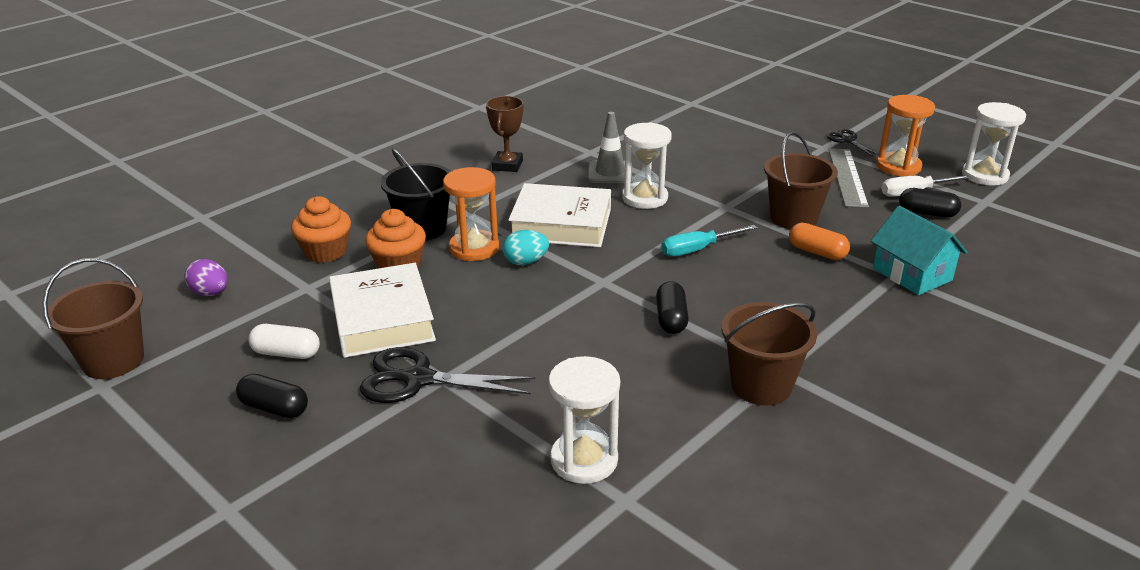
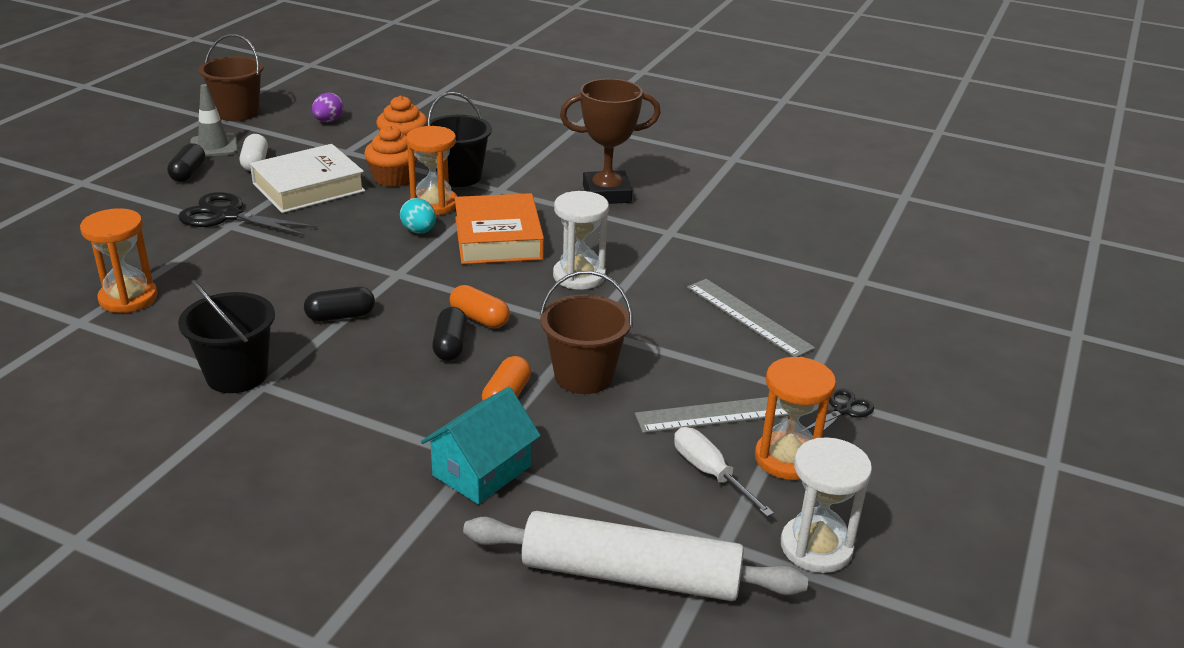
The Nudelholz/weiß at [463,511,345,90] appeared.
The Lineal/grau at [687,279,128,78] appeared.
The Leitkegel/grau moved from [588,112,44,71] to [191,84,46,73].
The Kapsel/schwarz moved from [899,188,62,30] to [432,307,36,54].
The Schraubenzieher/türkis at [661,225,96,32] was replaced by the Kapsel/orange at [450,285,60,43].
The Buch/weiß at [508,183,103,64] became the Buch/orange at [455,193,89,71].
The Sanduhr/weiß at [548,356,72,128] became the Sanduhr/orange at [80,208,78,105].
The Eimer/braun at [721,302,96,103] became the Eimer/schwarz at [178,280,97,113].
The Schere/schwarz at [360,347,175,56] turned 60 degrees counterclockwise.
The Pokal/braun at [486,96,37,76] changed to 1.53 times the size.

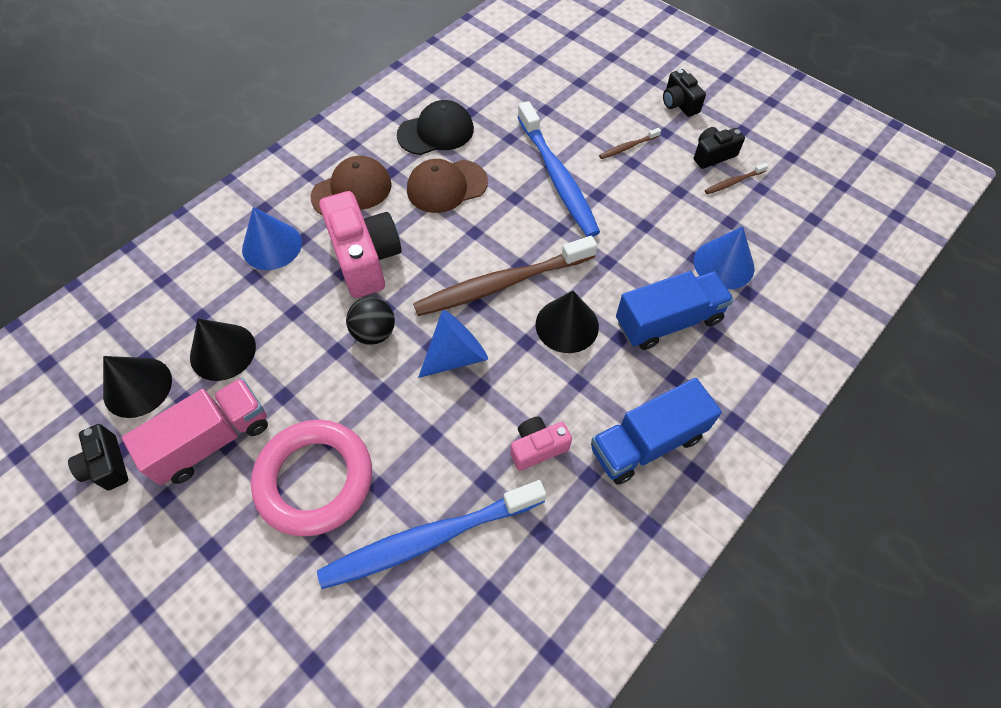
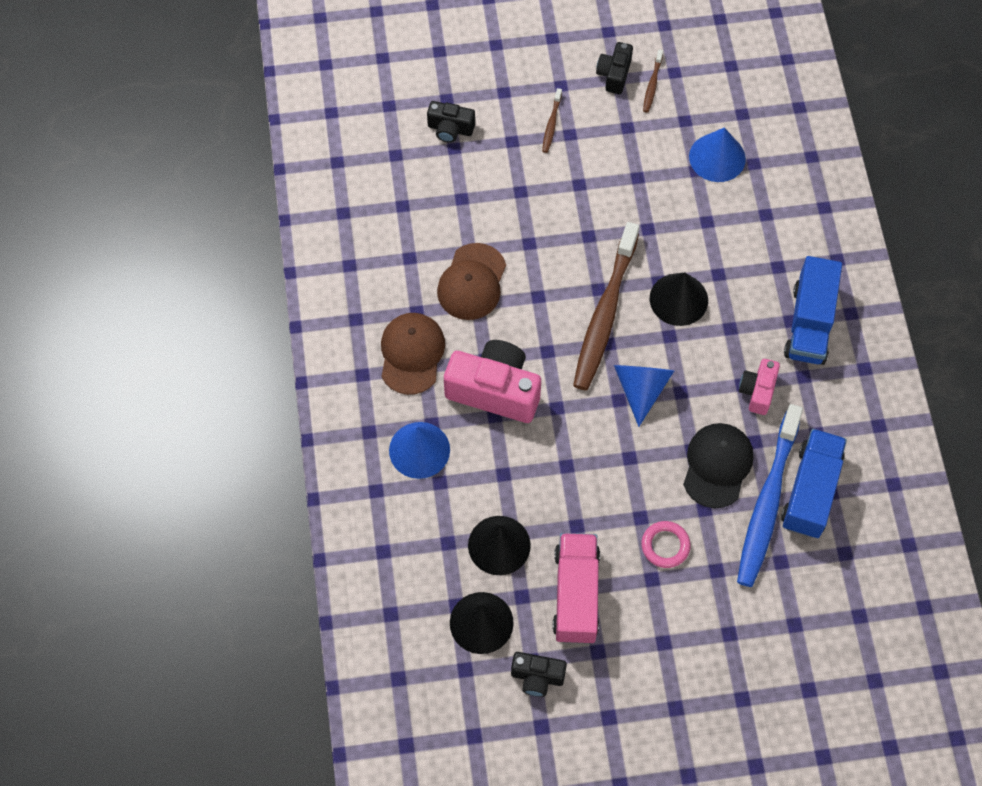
The Ball/schwarz at [346,297,49,48] disappeared.
The Zahnbürste/blau at [518,101,82,136] disappeared.
The Kappe/schwarz moved from [397,100,77,55] to [683,423,71,85].
The Lastwagen/blau moved from [616,271,118,79] to [781,429,66,109].
The Kamera/schwarz moved from [663,69,43,48] to [427,101,48,42].
The Ring/rosa at [251,420,121,117] changed to 0.48 times the size.

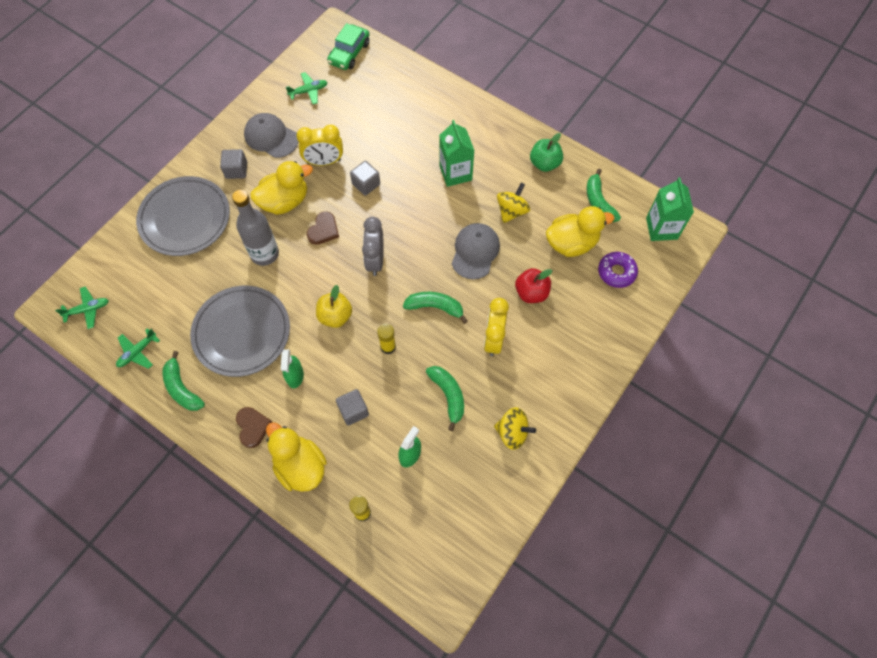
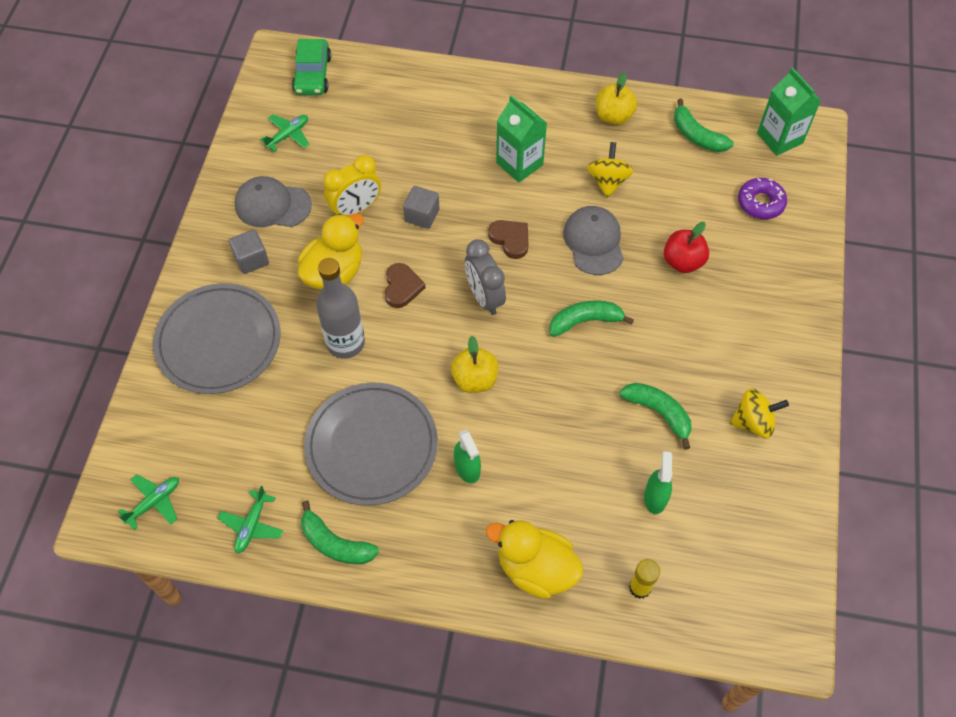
The Kubus/grau at [336,389,33,37] disappeared.
The Klebestift/gelb at [377,324,19,30] disappeared.
The Wecker/gelb at [484,298,25,58] disappeared.
The Ente/gelb at [546,206,68,51] disappeared.
The Herz/braun moved from [236,407,36,41] to [488,220,41,39].
The Apfel/grün at [530,133,33,39] became the Apfel/gelb at [596,72,41,53].

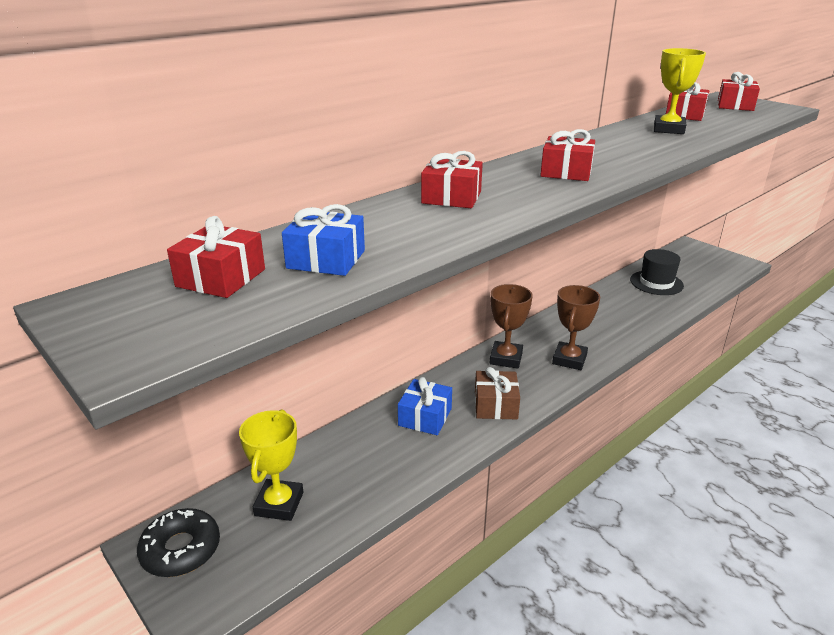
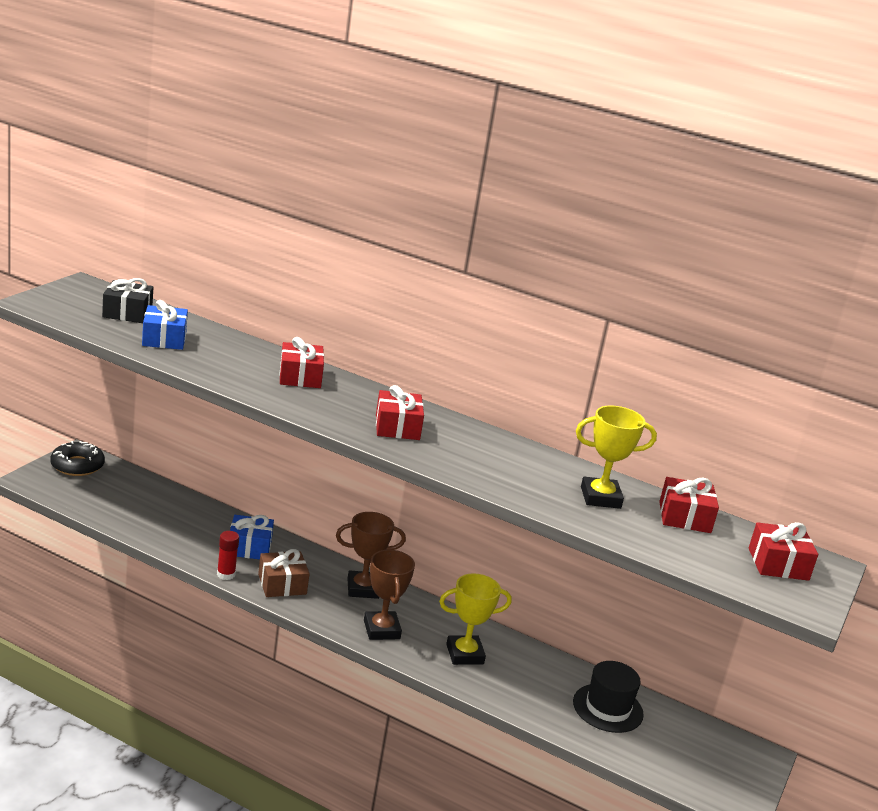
The Klebestift/rot at [217,531,22,49] appeared.
The Pokal/gelb moved from [239,409,64,112] to [439,573,73,92].
The Geschenk/rot at [167,216,98,82] became the Geschenk/schwarz at [102,278,52,45].
The Pokal/braun at [552,285,48,85] turned 75 degrees clockwise.

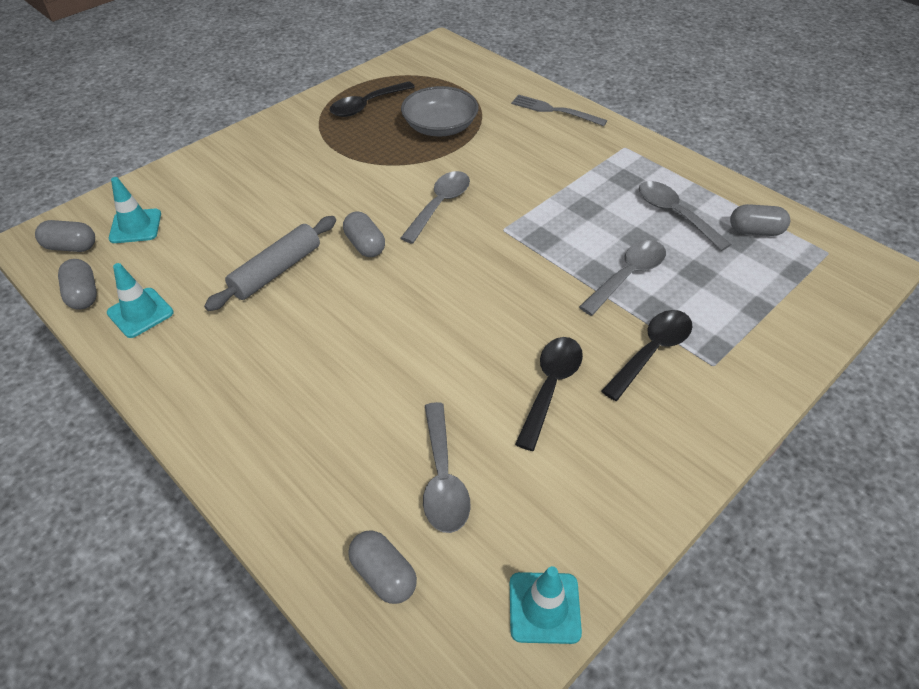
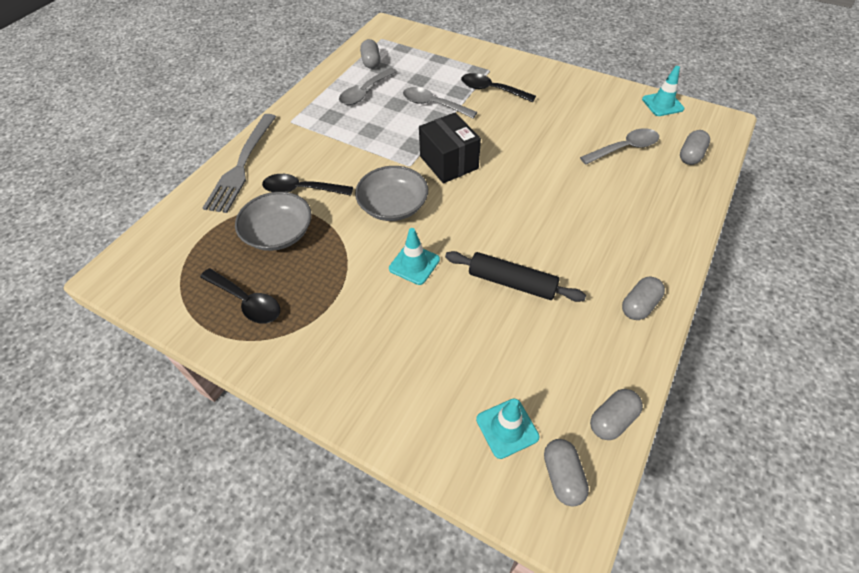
The Schachtel/schwarz at [419,112,62,71] appeared.
The Leitkegel/türkis moved from [107,263,67,75] to [389,228,51,57].
The Kapsel/grau moved from [343,211,42,46] to [622,277,43,43].
The Löffel/schwarz moved from [515,337,68,114] to [262,174,91,22].
The Löffel/grau at [401,171,69,73] was replaced by the Schüssel/grau at [355,166,73,55].
The Nudelholz/grau at [204,216,132,95] became the Nudelholz/schwarz at [445,251,141,51].
The Gabel/grau at [511,95,96,31] changed to 1.61 times the size.

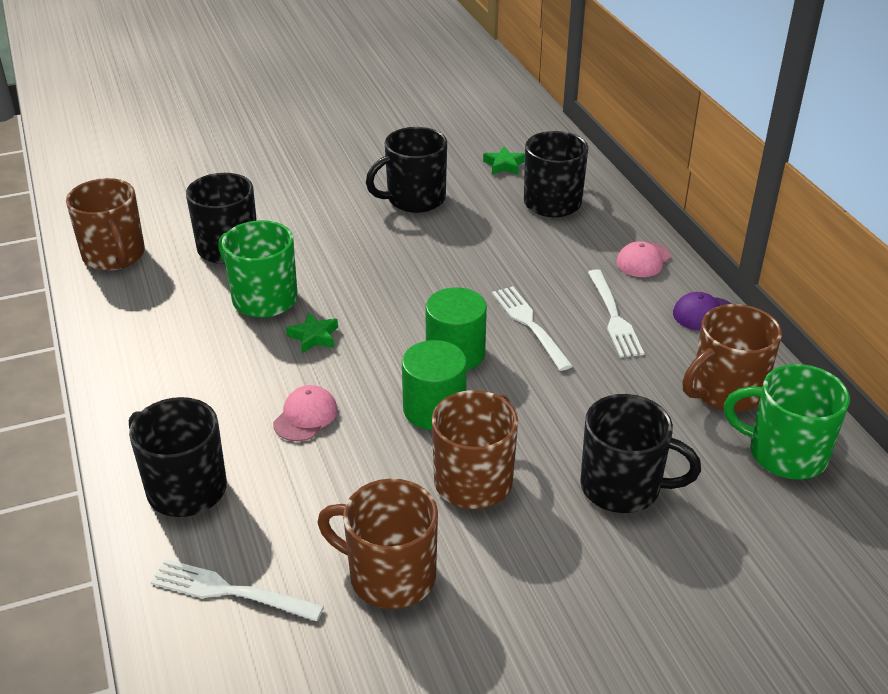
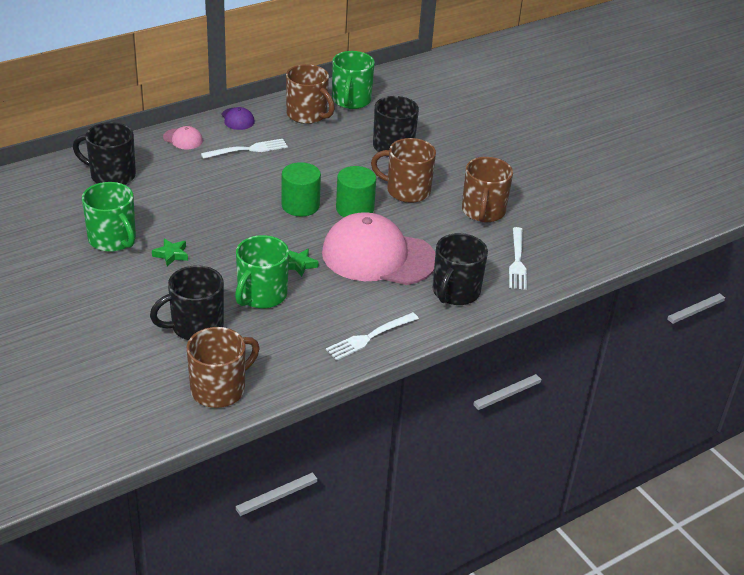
The Stern/grün moved from [483,147,42,27] to [152,238,36,28].
The Gabel/weiß moved from [492,286,81,85] to [326,312,93,48].
The Tasse/schwarz at [366,127,81,86] became the Tasse/grün at [82,182,54,70].
The Kappe/rosa at [273,385,65,56] changed to 2.49 times the size.

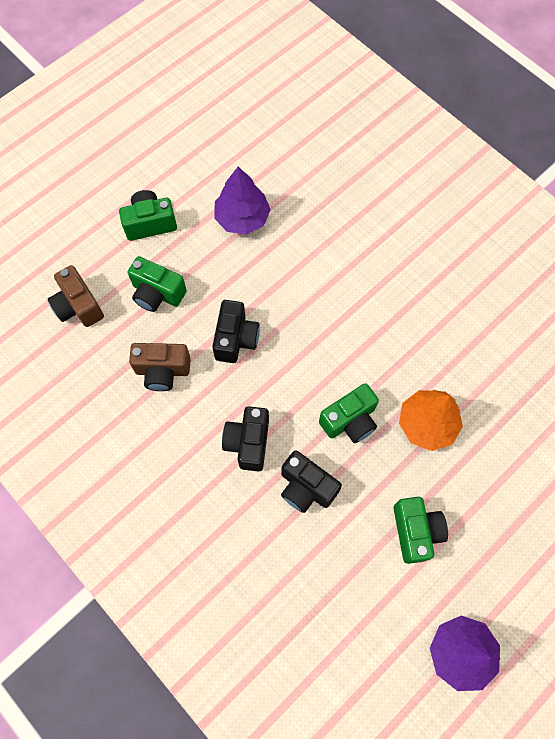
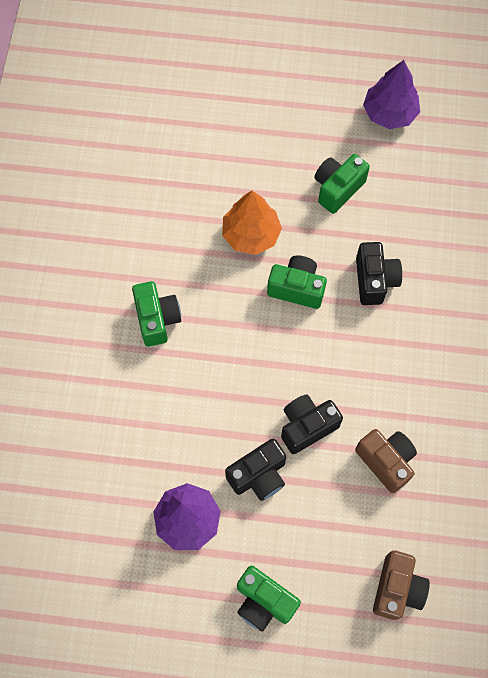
The Kamera/grün moved from [127,256,60,56] to [132,281,49,66].
The Kamera/schwarz moved from [222,406,47,65] to [225,439,61,62].

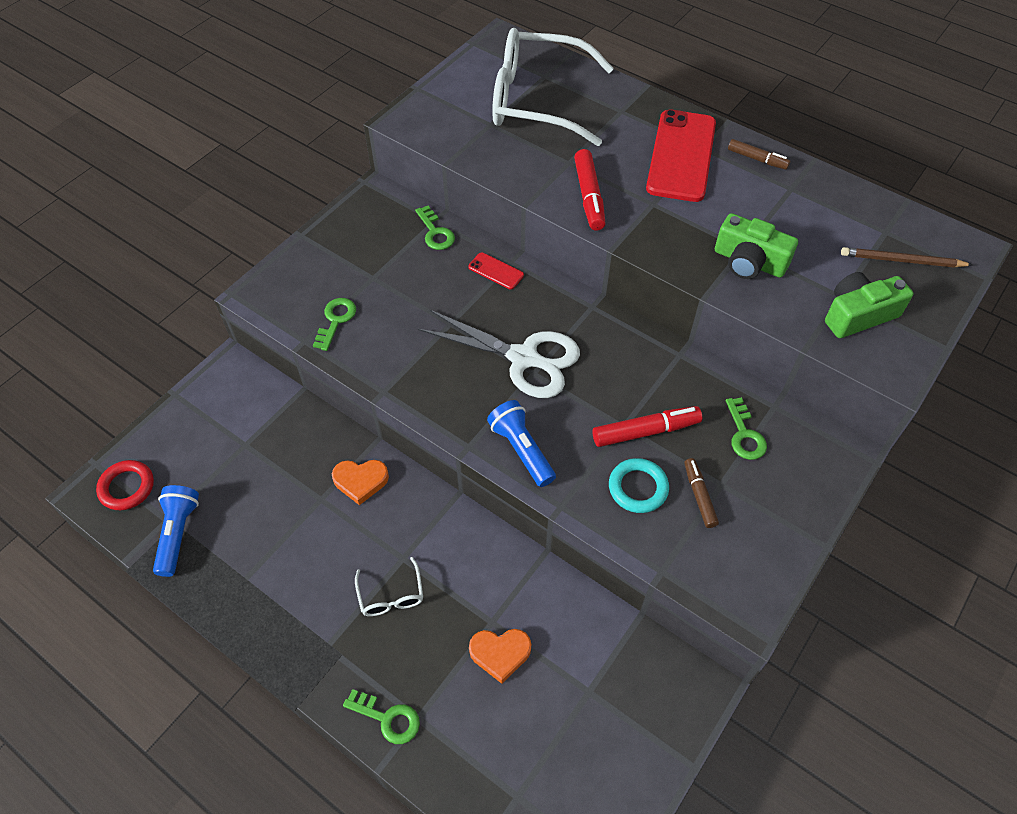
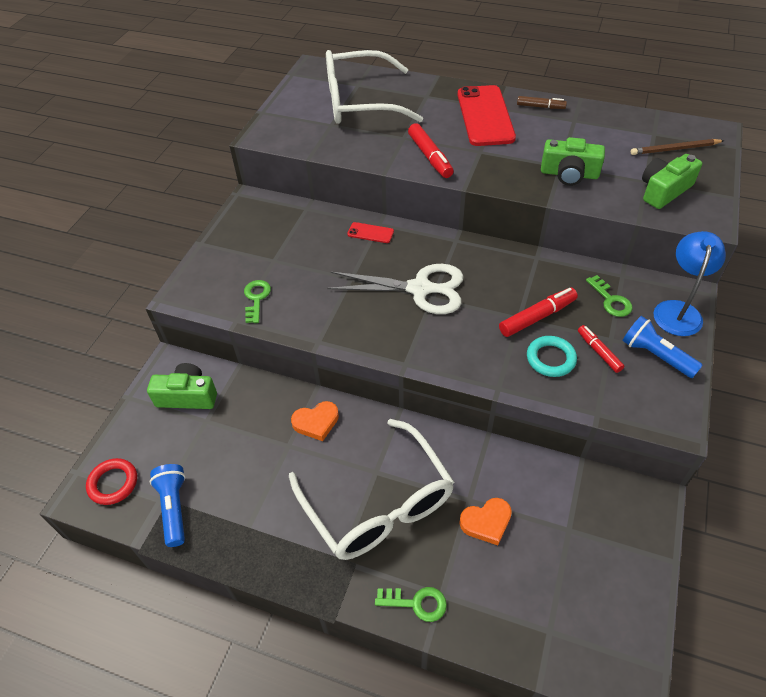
The Schlüssel/grün at [415,206,40,44] disappeared.
The Kamera/grün at [147,363,70,46] appeared.
The Lampe/blau at [653,231,73,105] appeared.
The Taschenlampe/blau moved from [487,400,69,87] to [622,316,81,62].
The Filzstift/braun at [684,458,35,70] became the Filzstift/rot at [578,325,47,48].
The Brille/weiß at [355,557,68,59] changed to 2.49 times the size.

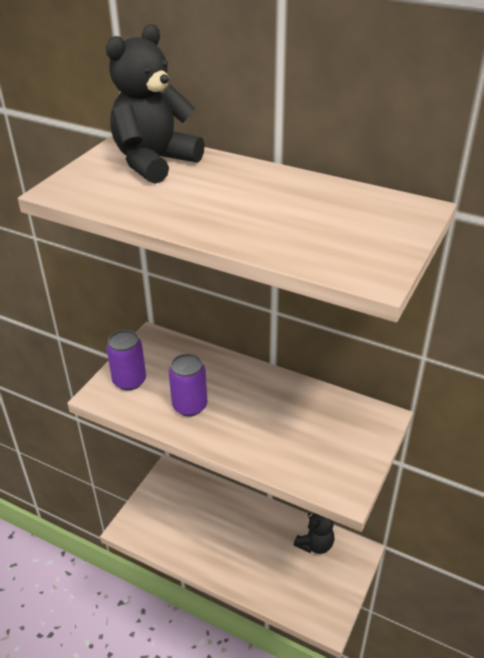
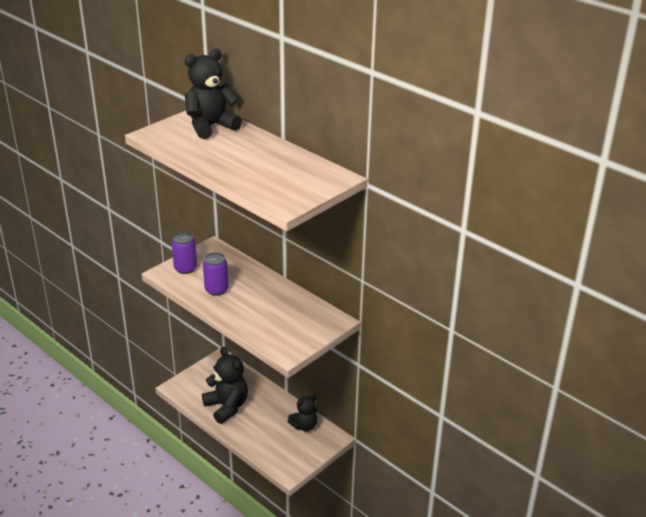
The Teddybär/schwarz at [202,347,46,77] appeared.

